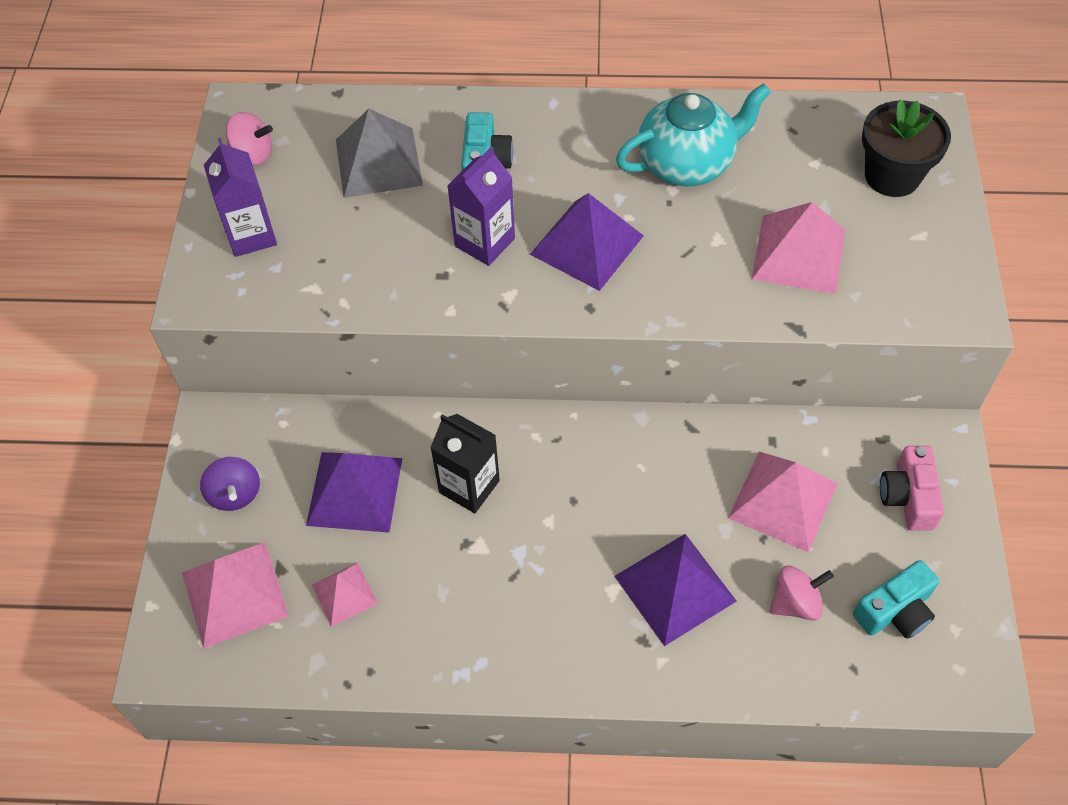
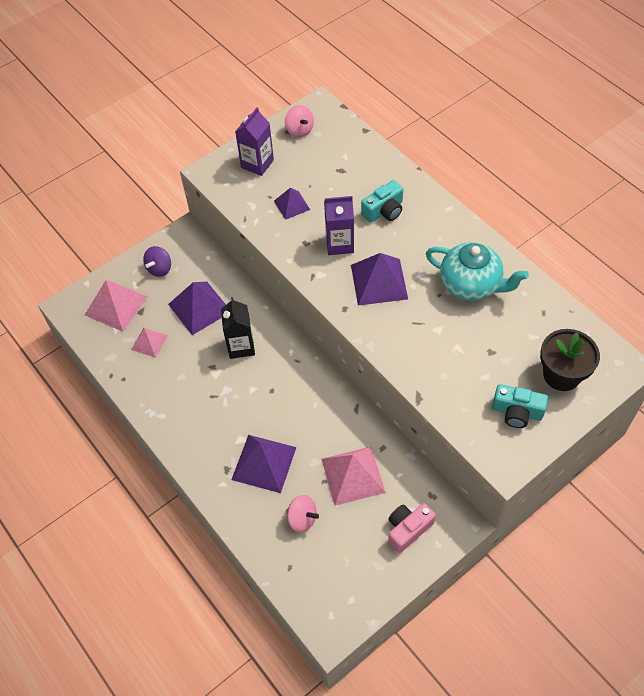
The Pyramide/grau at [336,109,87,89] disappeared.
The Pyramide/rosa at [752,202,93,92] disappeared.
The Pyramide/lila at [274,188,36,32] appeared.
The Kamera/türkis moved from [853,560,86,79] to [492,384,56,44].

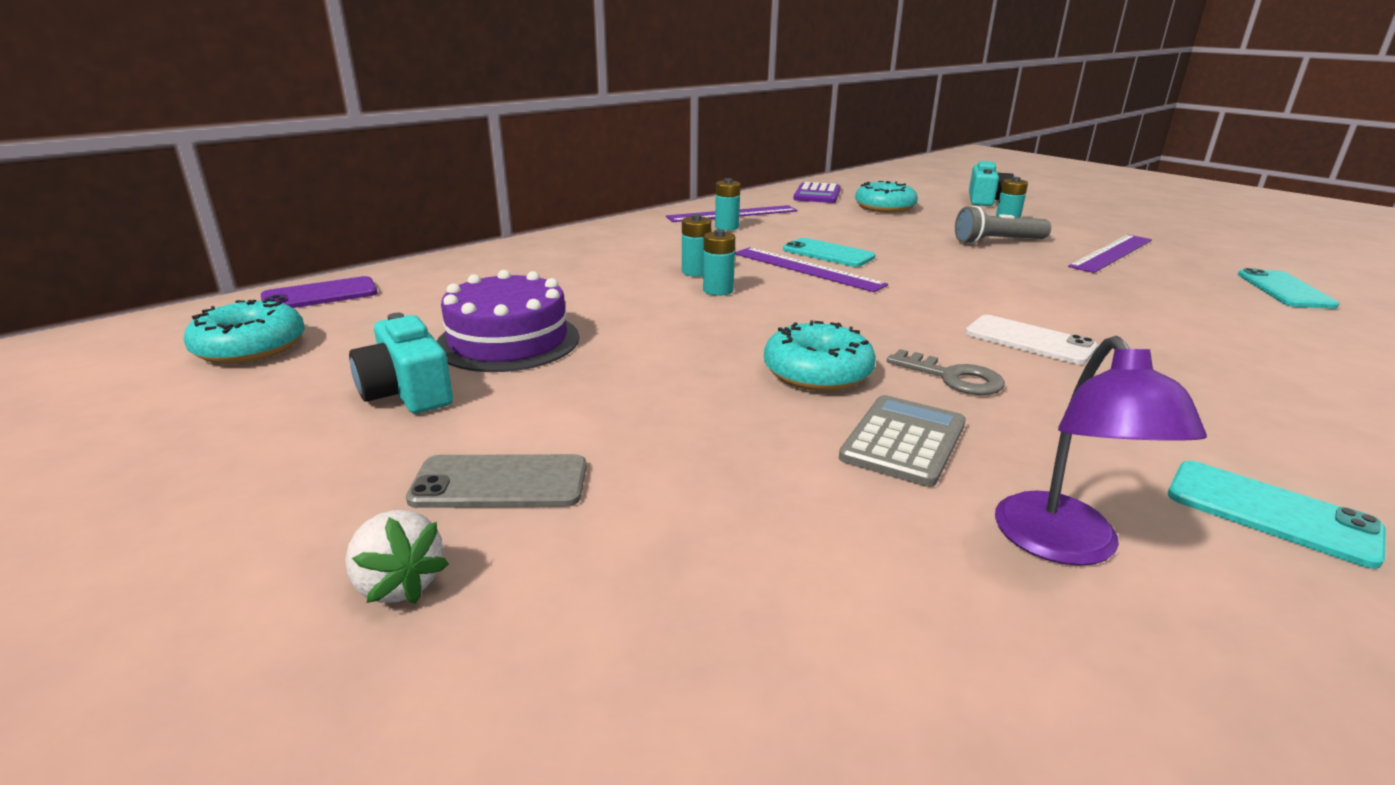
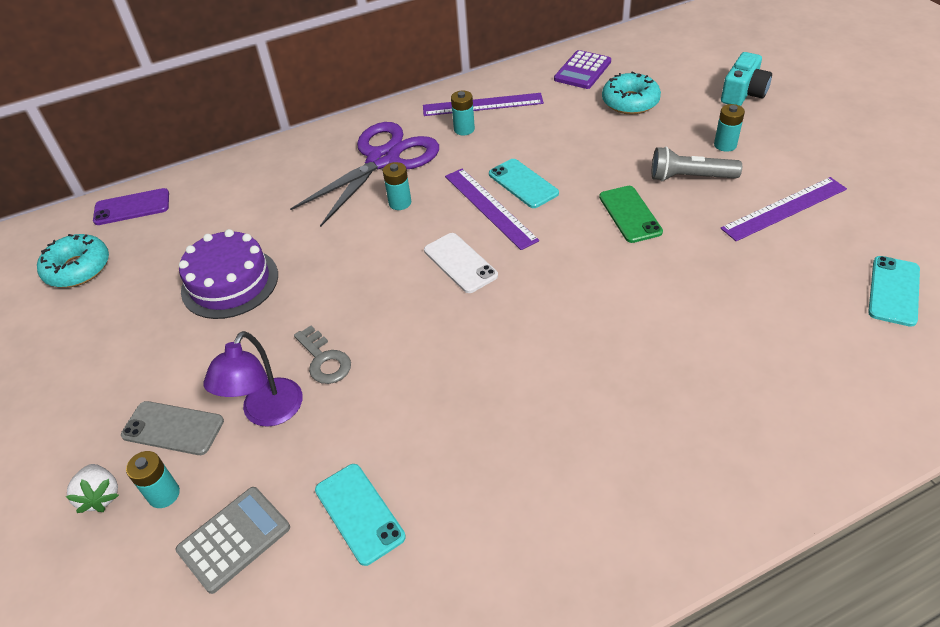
The Kamera/türkis at [349,313,104,100] disappeared.
The Donut/türkis at [764,320,112,71] disappeared.
The Schere/lila at [290,122,149,105] appeared.
The Handy/grün at [599,186,64,57] appeared.
The Batterie/türkis moved from [703,229,32,67] to [126,451,54,57].
The Taschenrechner/grau moved from [839,395,127,92] to [176,487,114,107].
The Schlüssel/grau moved from [887,349,118,46] to [294,326,57,58].
The Handy/weiß moved from [965,315,133,50] to [424,233,74,60].
The Lampe/lila moved from [995,336,212,230] to [204,331,99,96].
The Handy/türkis moved from [1168,461,218,108] to [315,464,91,102].

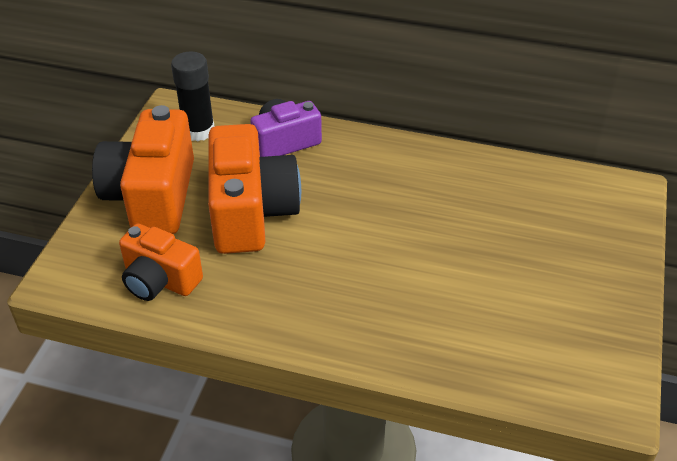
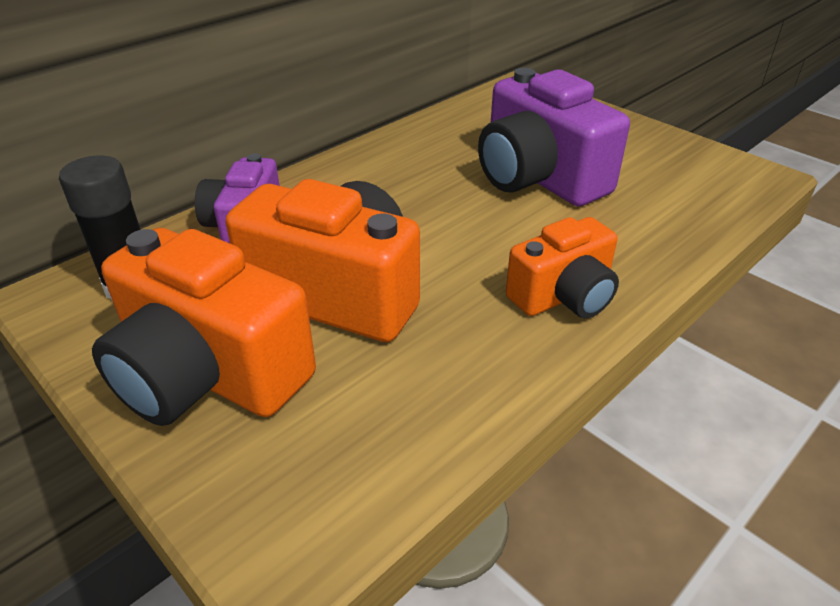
The Kamera/lila at [478,68,152,138] appeared.
The Kamera/orange moved from [119,224,84,77] to [506,217,113,101].

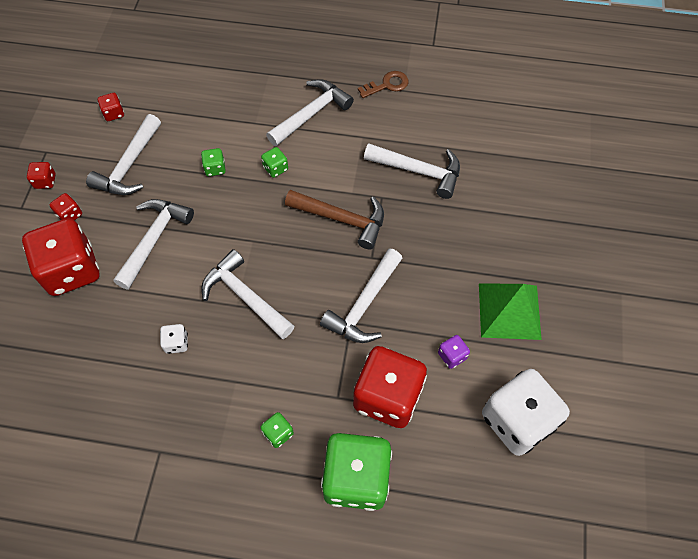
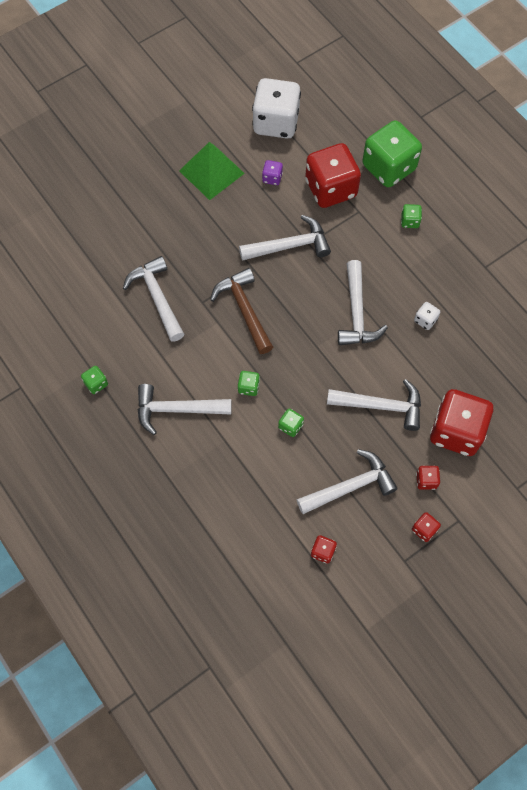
The Schlüssel/braun at [358,71,50,27] was replaced by the Spielwürfel/grün at [81,366,27,28].
The Hammer/weiß at [113,199,81,90] turned 150 degrees counterclockwise.

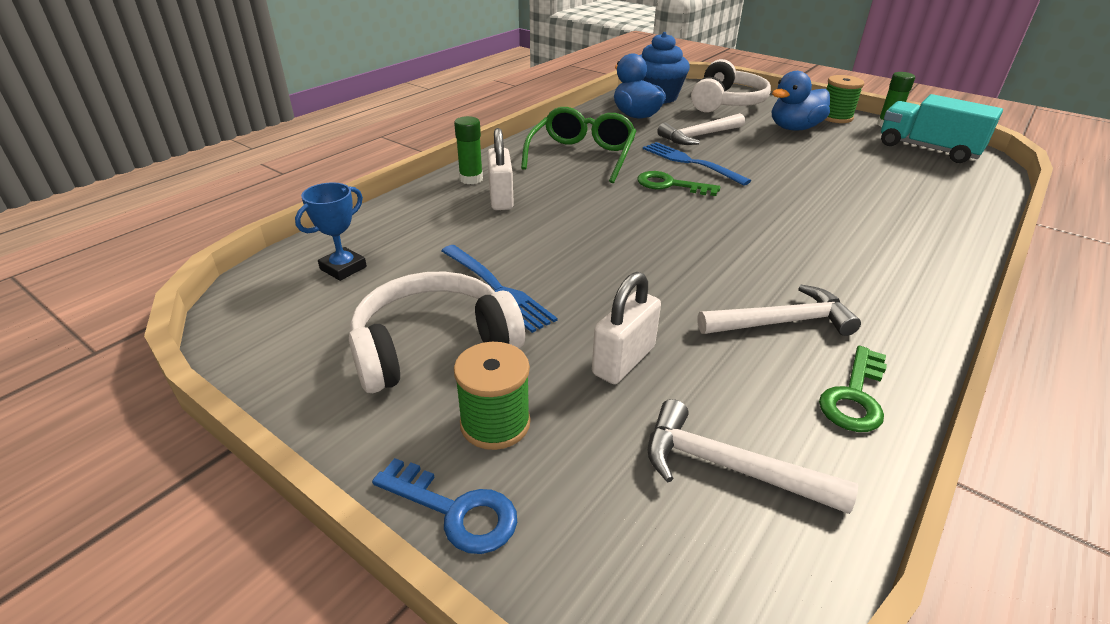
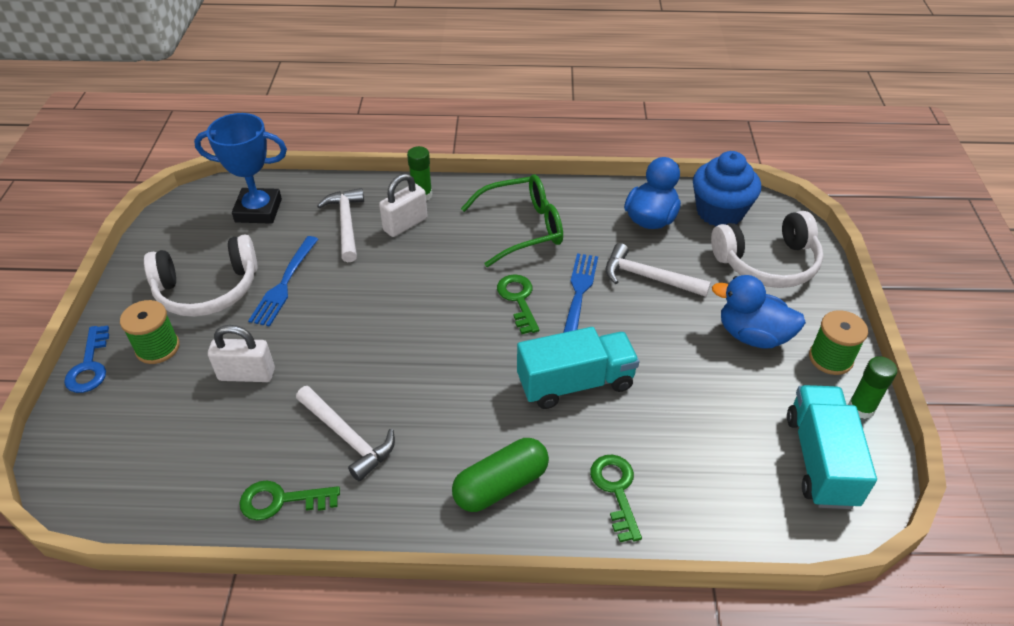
The Kapsel/grün at [452,438,97,74] appeared.
The Lastwagen/türkis at [517,327,122,82] appeared.
The Schlüssel/grün at [590,455,52,87] appeared.
The Hammer/weiß moved from [648,399,210,115] to [317,188,47,74].
The Kopfhörer/weiß at [349,272,176,121] turned 135 degrees clockwise.
The Pokal/blau at [295,182,72,99] changed to 1.67 times the size.

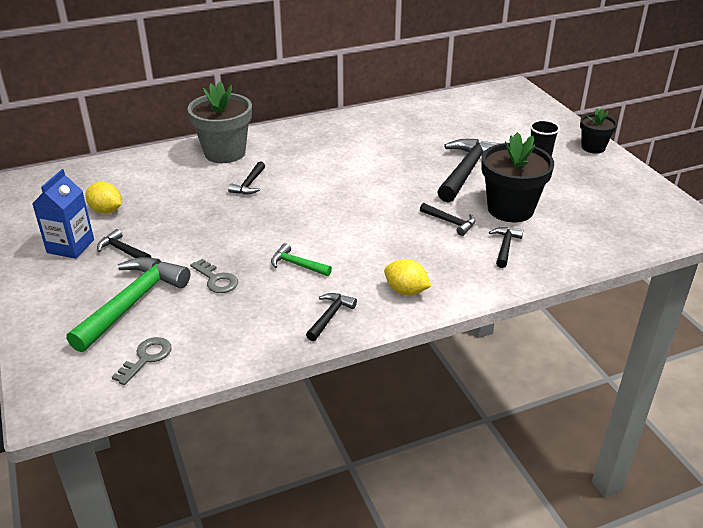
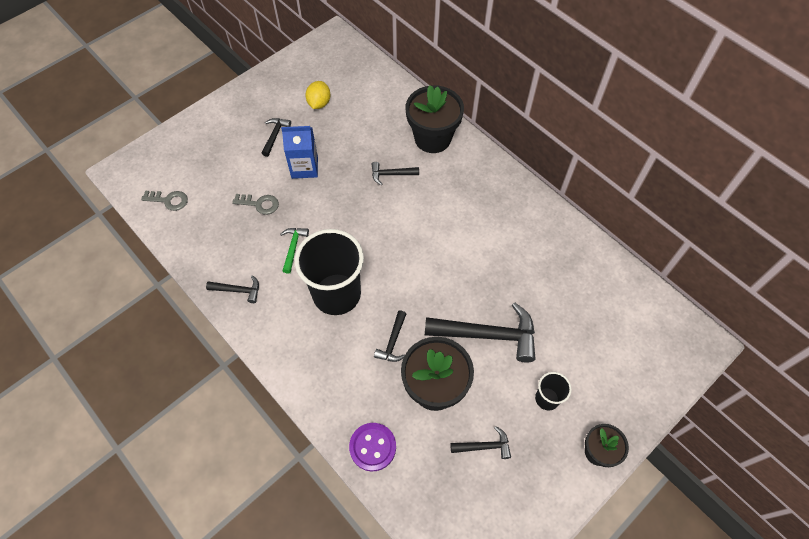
The Hammer/grün at [66,257,124,95] disappeared.
The Zitrone/gelb at [384,259,47,37] disappeared.
The Becher/schwarz at [294,229,70,86] appeared.
The Knopf/lila at [349,423,47,48] appeared.
The Getränkekarton/blau moved from [32,169,62,90] to [281,126,37,53].
The Hammer/schwarz moved from [489,227,34,41] to [450,426,61,33].
The Blumentopf/grau at [187,82,65,81] became the Blumentopf/schwarz at [406,85,58,68].
The Schlüssel/grau at [190,259,48,34] turned 105 degrees counterclockwise.

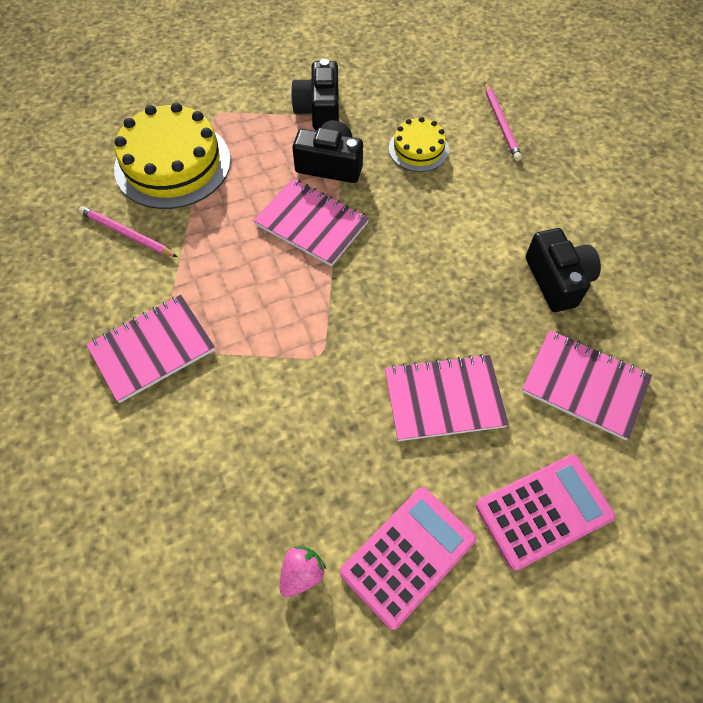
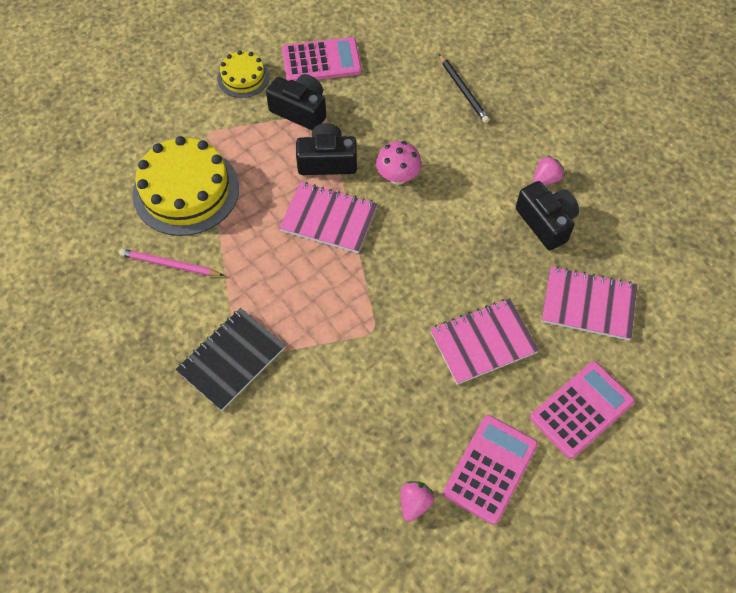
The Taschenrechner/rosa at [282,37,80,44] appeared.
The Pilz/rosa at [376,141,46,44] appeared.
The Erdbeere/rosa at [533,155,31,31] appeared.
The Kuchen/gelb moved from [389,117,60,55] to [217,50,53,48].
The Notizbuch/rosa at [86,295,129,108] became the Notizbuch/schwarz at [175,308,111,103].
The Bleistift/rosa at [485,82,37,79] became the Bleistift/schwarz at [439,54,51,69].
The Kamera/schwarz at [291,59,48,72] turned 135 degrees clockwise.

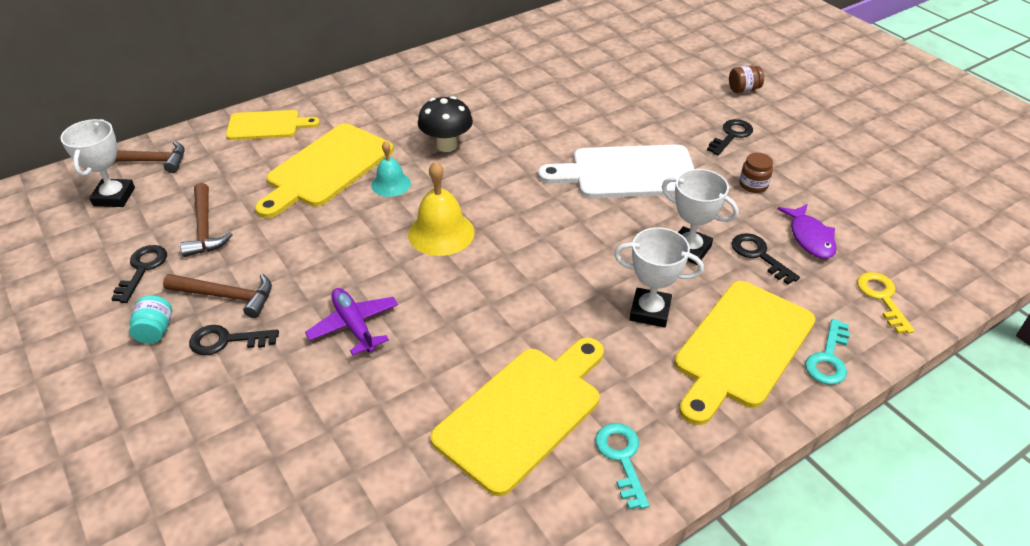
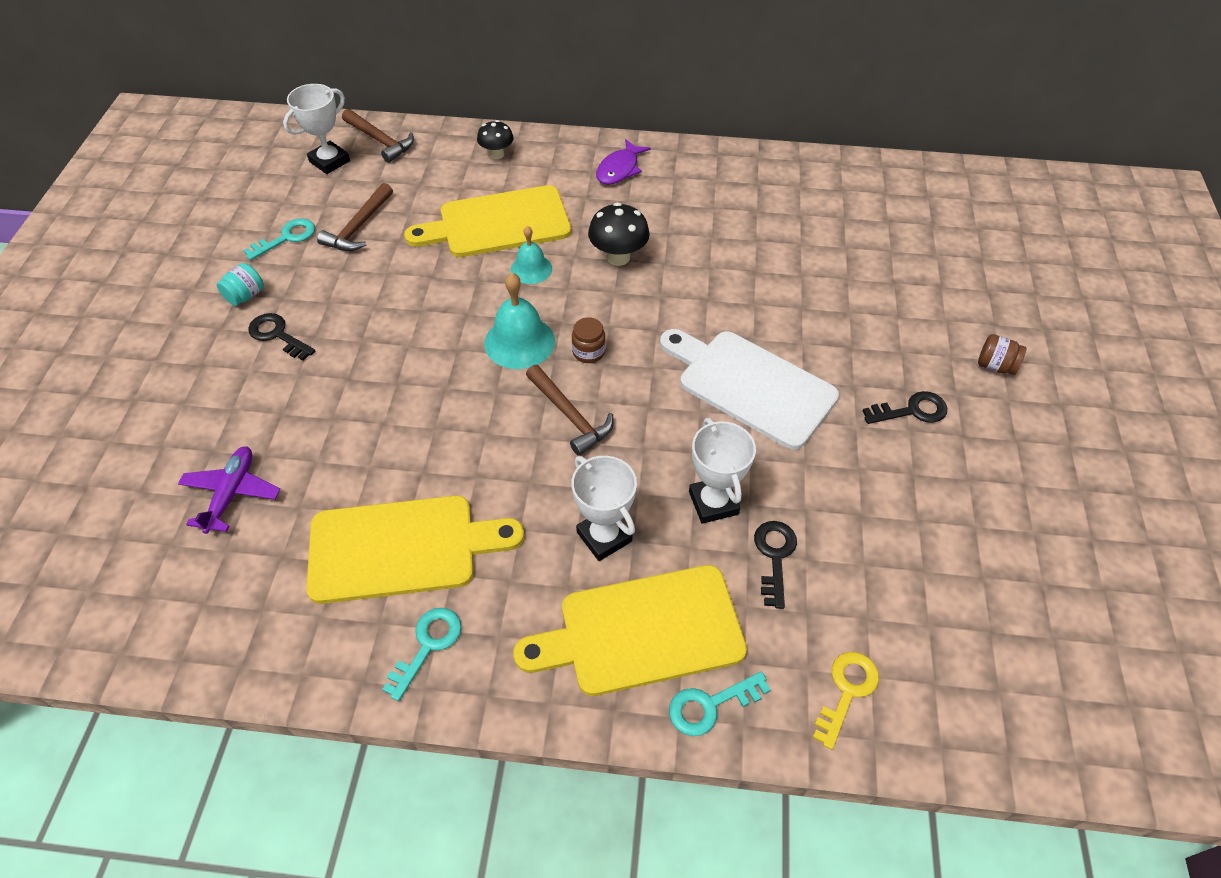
The Hammer/braun moved from [163,274,109,44] to [526,365,88,91].
The Flugzeug/lila moved from [305,288,93,68] to [178,446,102,88].
The Einmachglas/braun moved from [740,153,33,40] to [572,317,34,46].
The Fisch/lila moved from [778,204,58,55] to [596,139,55,46].
The Schneidebrett/gelb at [226,110,94,30] was replaced by the Pilz/schwarz at [477,120,37,39].
The Schlüssel/schwarz at [111,245,56,58] became the Schlüssel/türkis at [243,218,72,42].
The Glocke/gelb at [408,161,67,95] became the Glocke/türkis at [484,273,71,96].

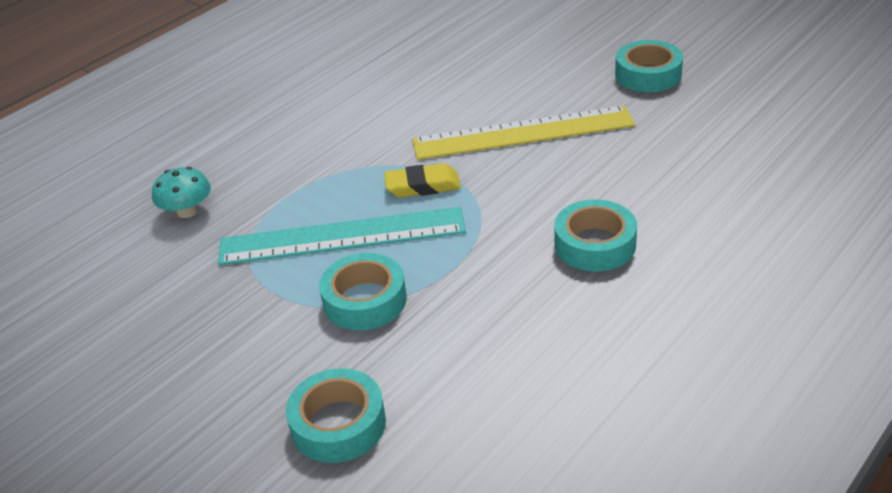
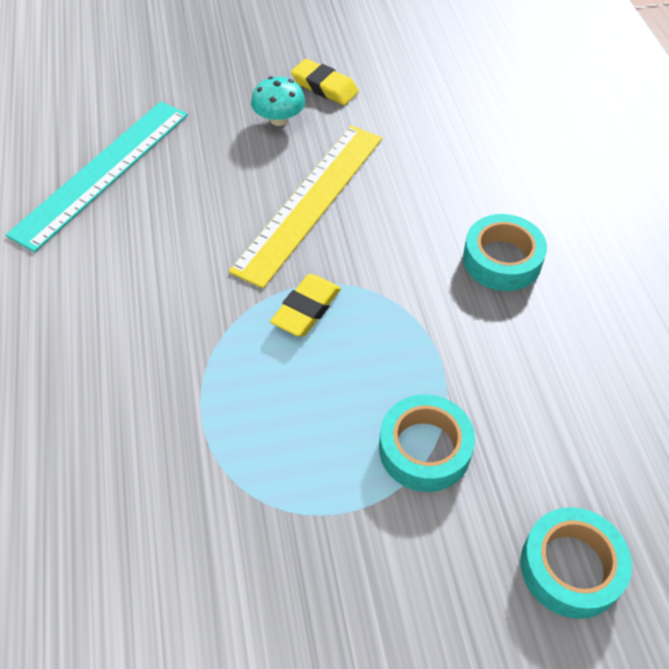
The Pilz/türkis moved from [152,167,59,51] to [251,76,54,50].
The Lineal/türkis moved from [218,207,248,58] to [6,101,182,151].
The Klebeband/türkis at [615,40,68,52] was replaced by the Radiergummi/gelb at [291,59,68,46].

